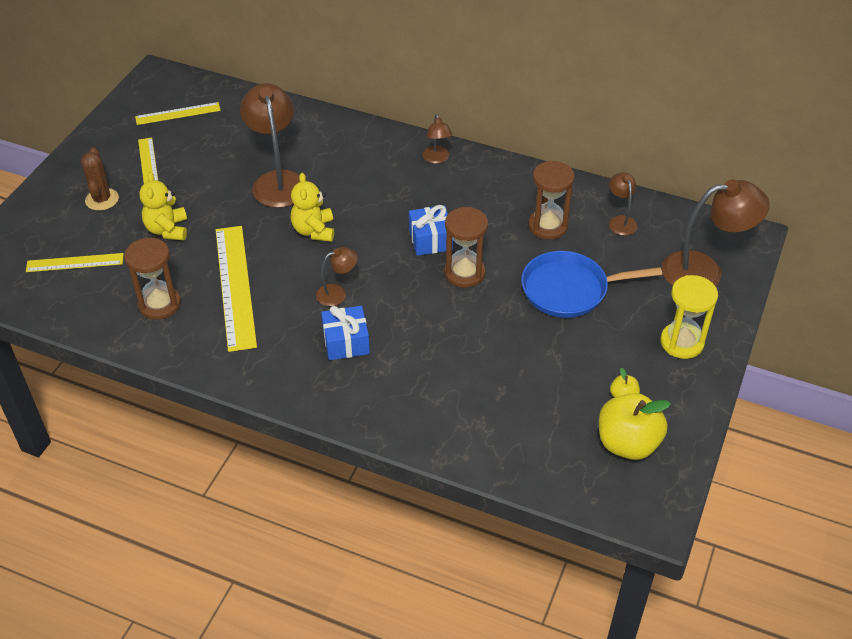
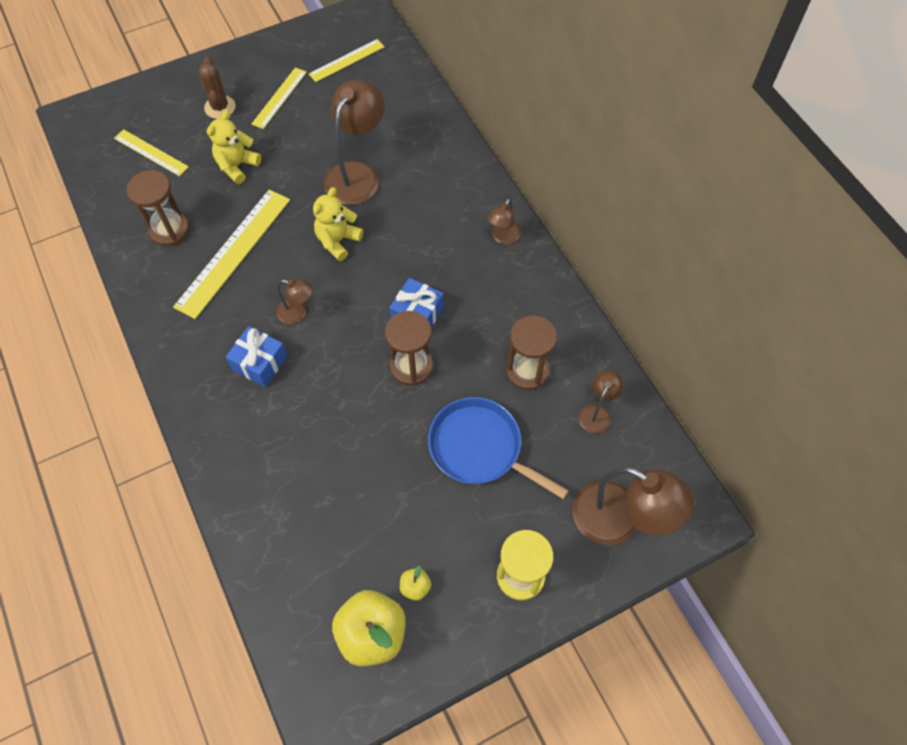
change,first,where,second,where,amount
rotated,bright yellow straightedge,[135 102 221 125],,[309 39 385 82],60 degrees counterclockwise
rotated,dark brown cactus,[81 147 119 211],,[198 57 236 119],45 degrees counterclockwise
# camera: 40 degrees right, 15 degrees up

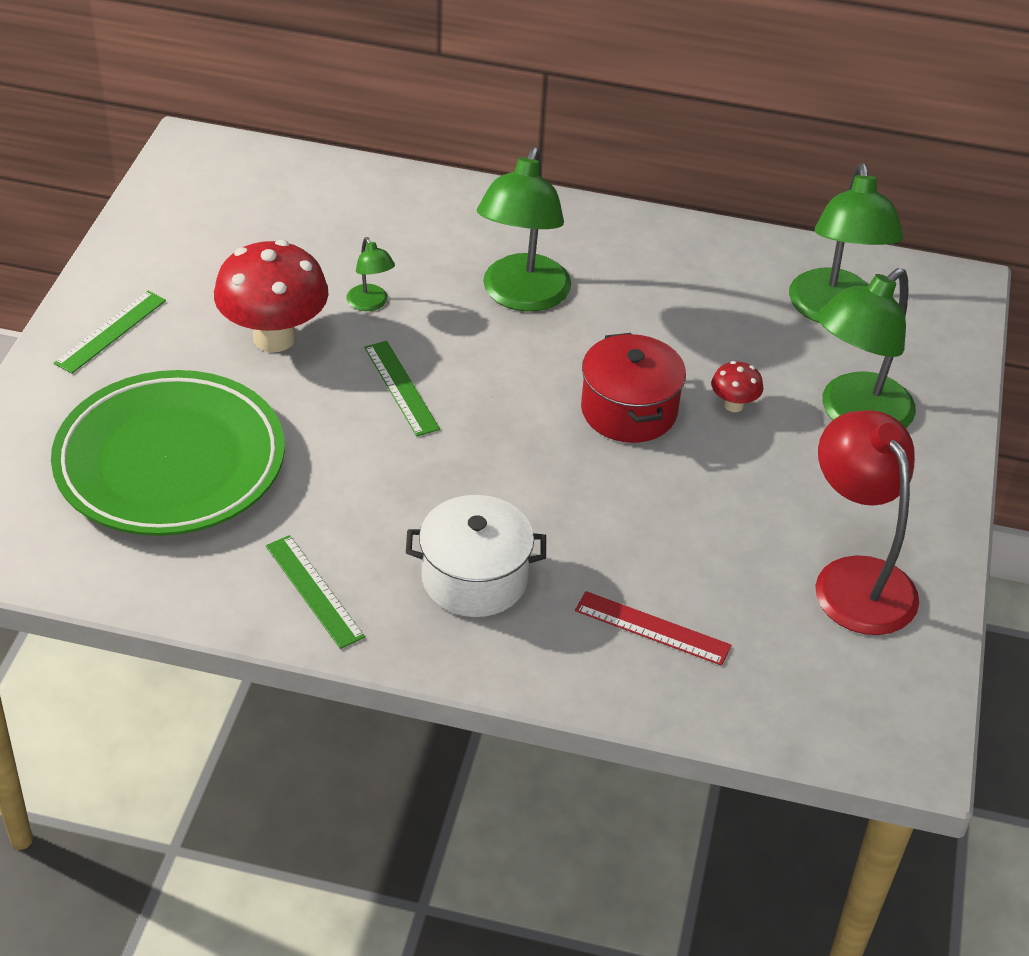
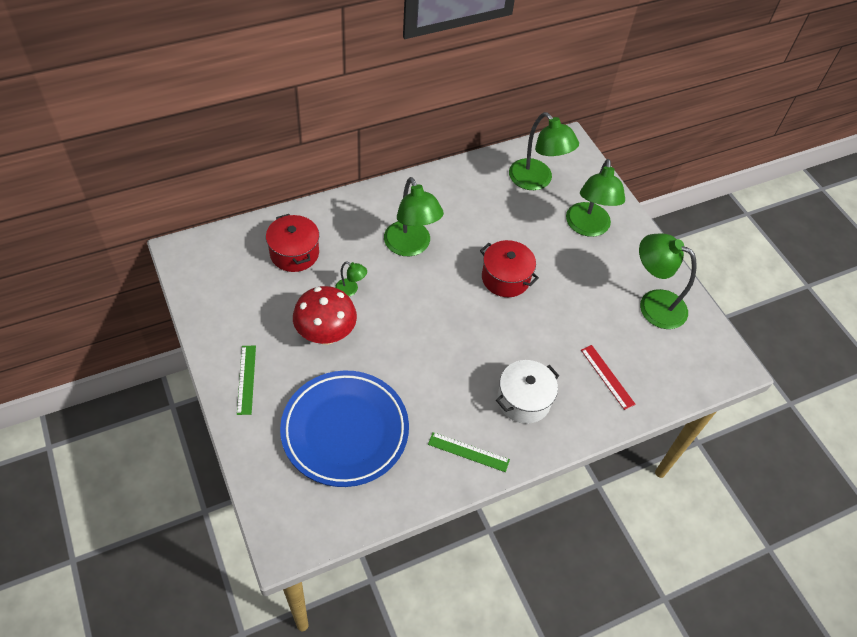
change,first,where,second,where,amount
gone,green straightedge,[364 341 440 436],,,
gone,red fungus,[711 361 763 412],,,
repainted,green dinner plate,[51 370 285 536],cobalt dinner plate,[280 370 409 487],
repainted,red lamp,[815 410 919 635],green lamp,[639 234 696 329],
rotated,red straightedge,[575 591 732 666],,[581 345 635 410],75 degrees clockwise
new,,,red stockpot,[266 214 319 272],
# camera: 40 degrees left, 10 degrees up

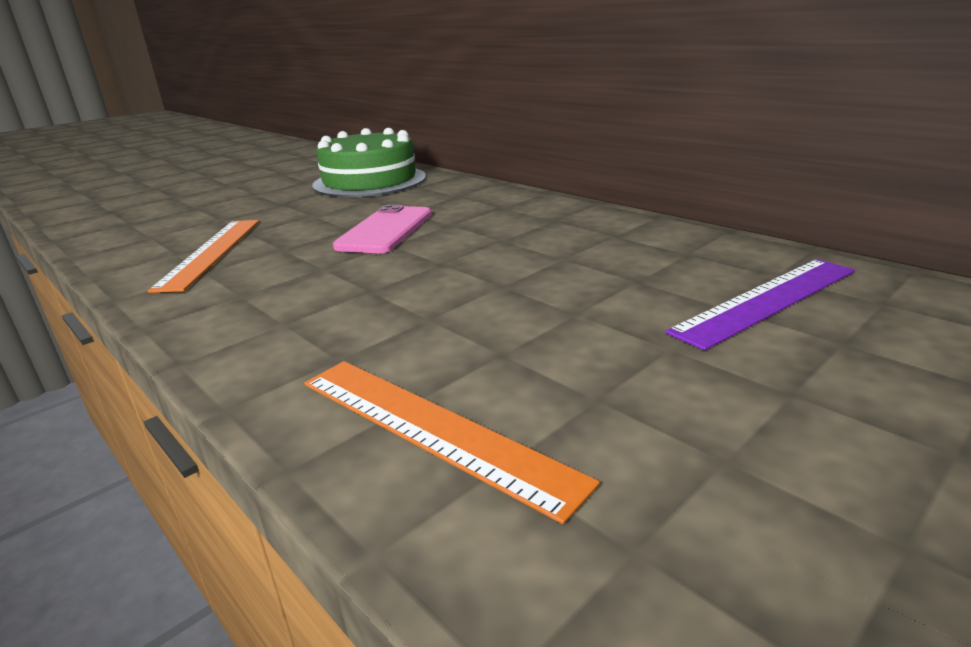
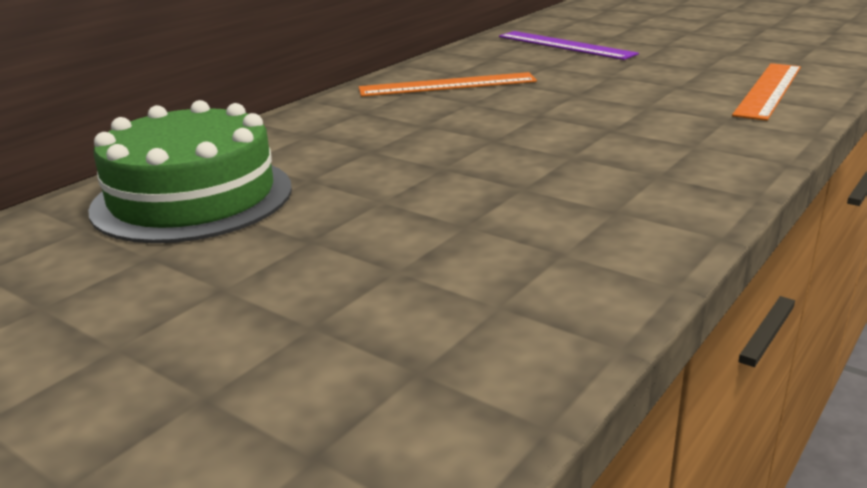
change,first,where,second,where,amount
gone,rosy mobile phone,[333 204 432 253],,,
shifted,orange-coloured straightedge,[148 220 259 293],,[359 72 537 97],
# camera: 100 degrees left, 0 degrees up

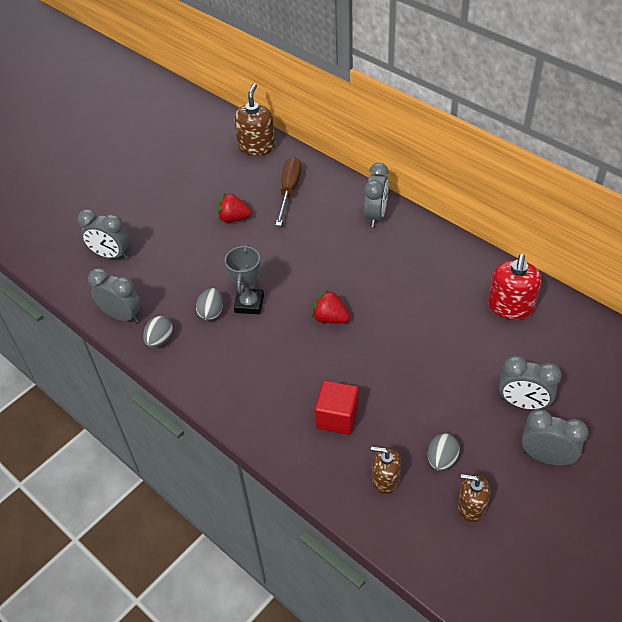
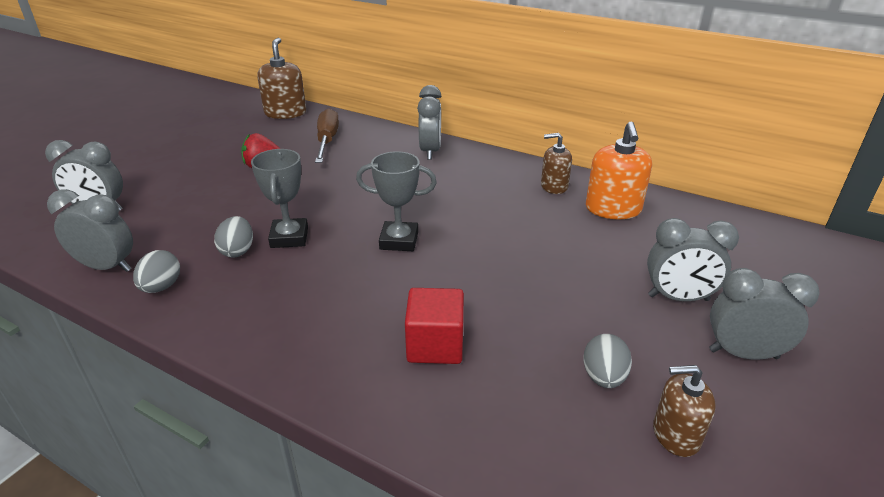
change,first,where,second,where,amount
repainted,red soap pump,[488 254 542 319],orange-coloured soap pump,[586 122 652 219],
swapped,red berry,[312 290 350 323],ash-grey trophy,[356 151 437 251],
shifted,dark brown soap pump,[371 447 401 494],,[541 133 572 194],
# camera: 15 degrees left, 15 degrees down

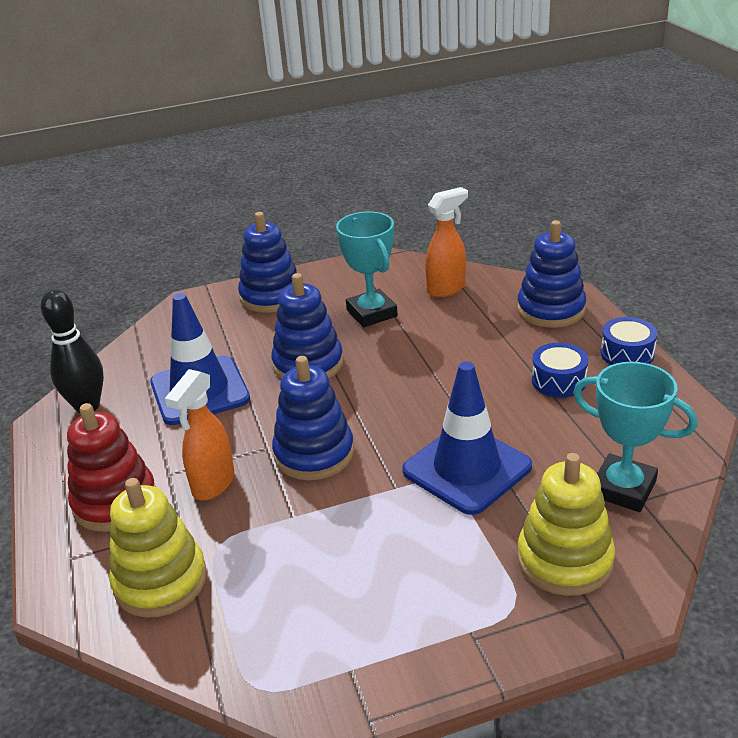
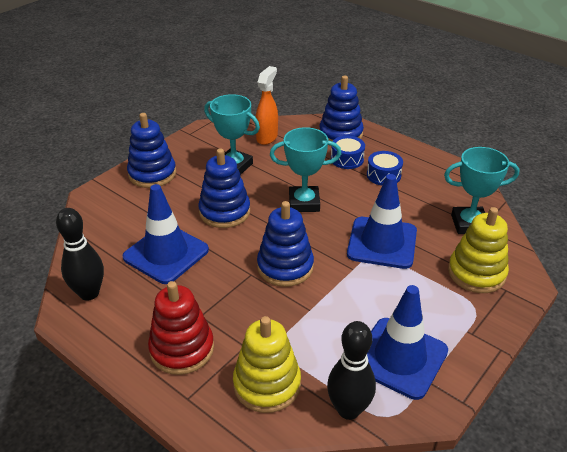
change,first,where,second,where,amount
shifted,cobalt toy drum,[600 317 658 365],,[331 136 365 169],
gone,orange-coloured spray cleaner,[165 369 235 501],,,
new,,,aqua trophy,[270 127 341 212],
new,,,cobalt traffic cone,[367 285 448 400],
new,,,jet-black bowling pin,[327 321 376 420],
# camera: 35 degrees left, 5 degrees up

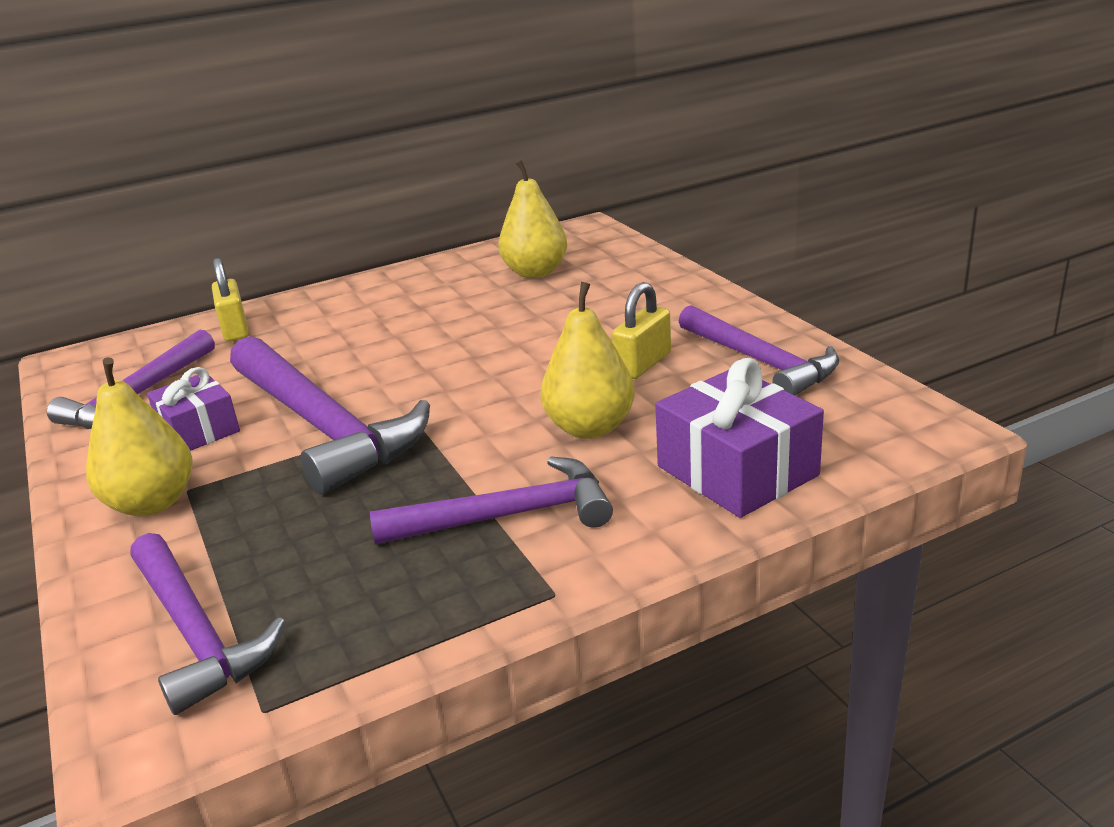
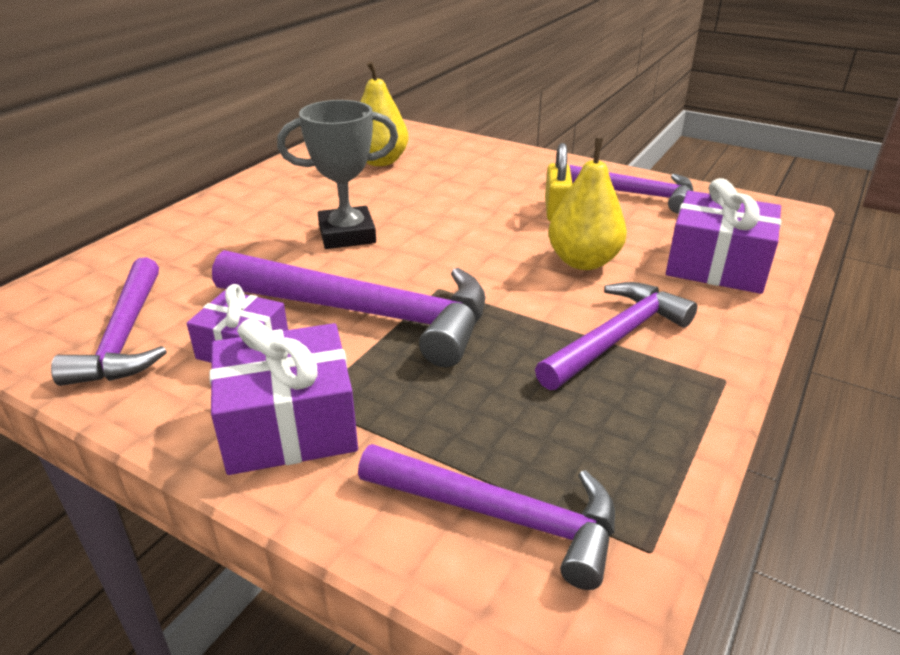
change,first,where,second,where,amount
gone,bright yellow lock,[212 258 249 342],,,
swapped,bright yellow pear fruit,[86 357 193 516],royal purple gift,[209 318 358 475],
new,,,ash-grey trophy,[277 100 398 249],
# camera: 35 degrees left, 5 degrees up

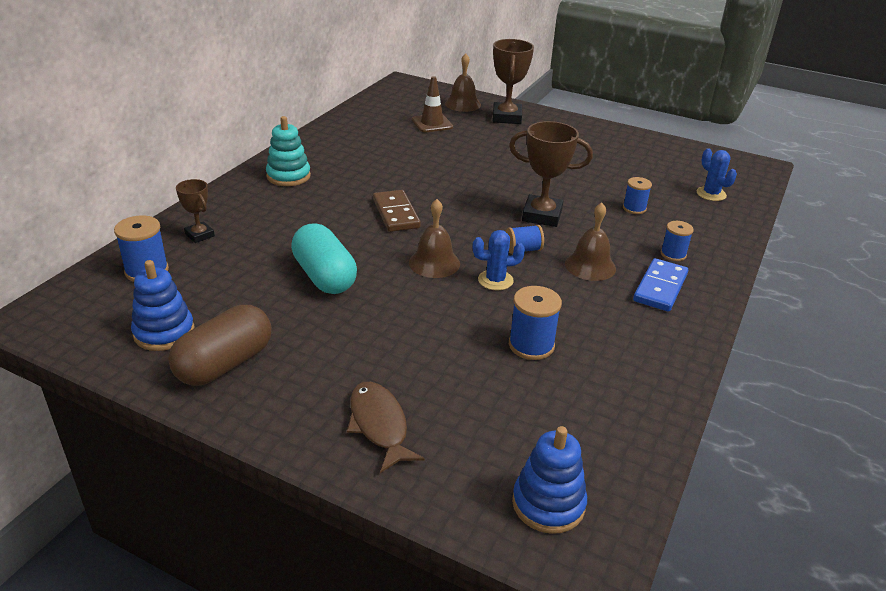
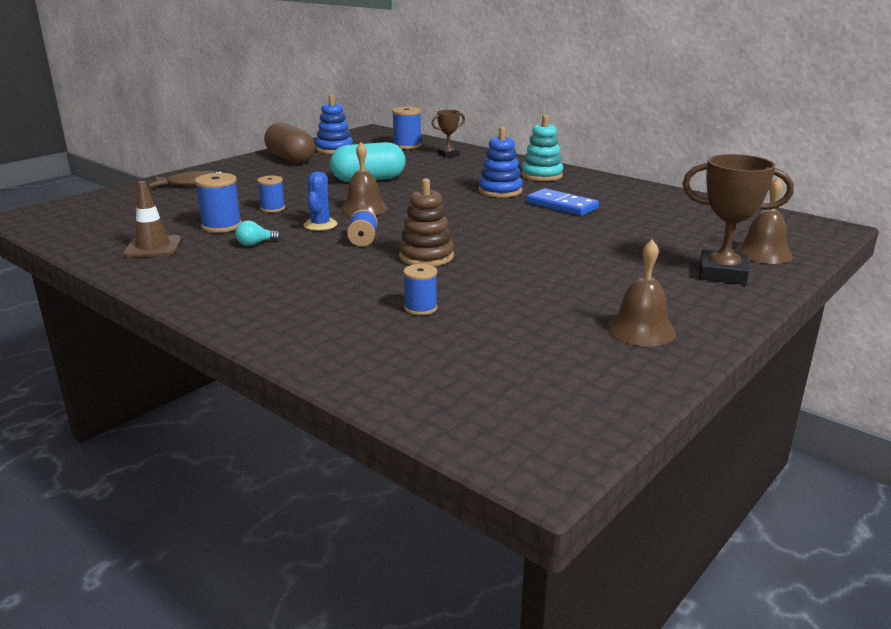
change,first,where,second,where,amount
shifted,dark brown traffic cone,[412 76 453 132],,[123 181 181 258],
swapped,dark brown trophy,[509 121 593 227],dark brown stacking rings,[399 178 454 266],
gone,cobalt cactus,[697 148 737 201],,,
gone,dark brown domino,[373 190 421 232],,,
shifted,dark brown hand bell,[565 203 616 281],,[606 240 676 346],
shifted,cobalt reel of thread,[661 221 694 261],,[257 176 285 213],
shifted,cobalt domino,[633 258 688 312],,[526 188 599 216],
shifted,cobalt stacking rings,[512 426 587 534],,[478 127 523 198],
new,,,aqua bulb,[235 221 280 246],
# camera: 105 degrees right, 10 degrees down

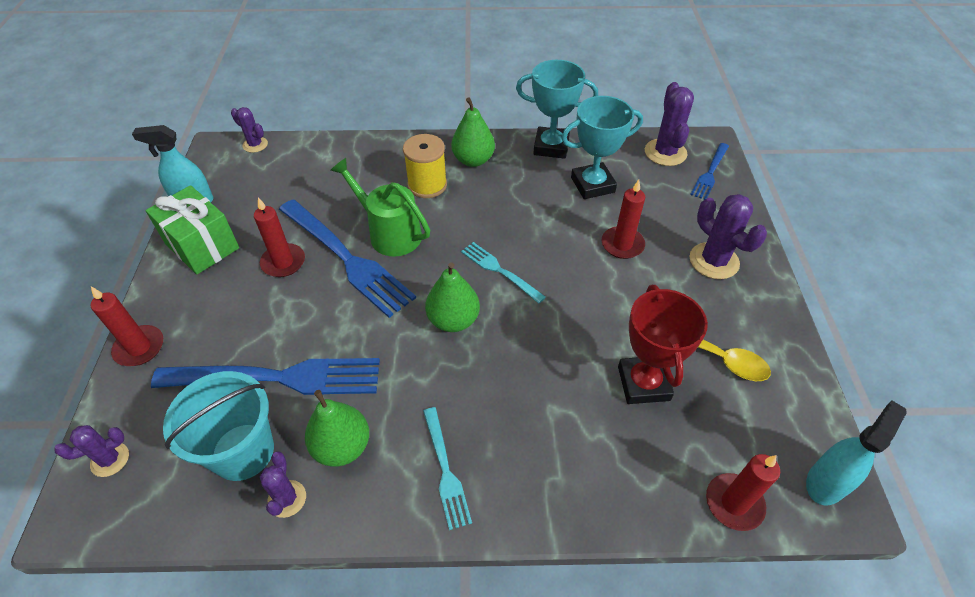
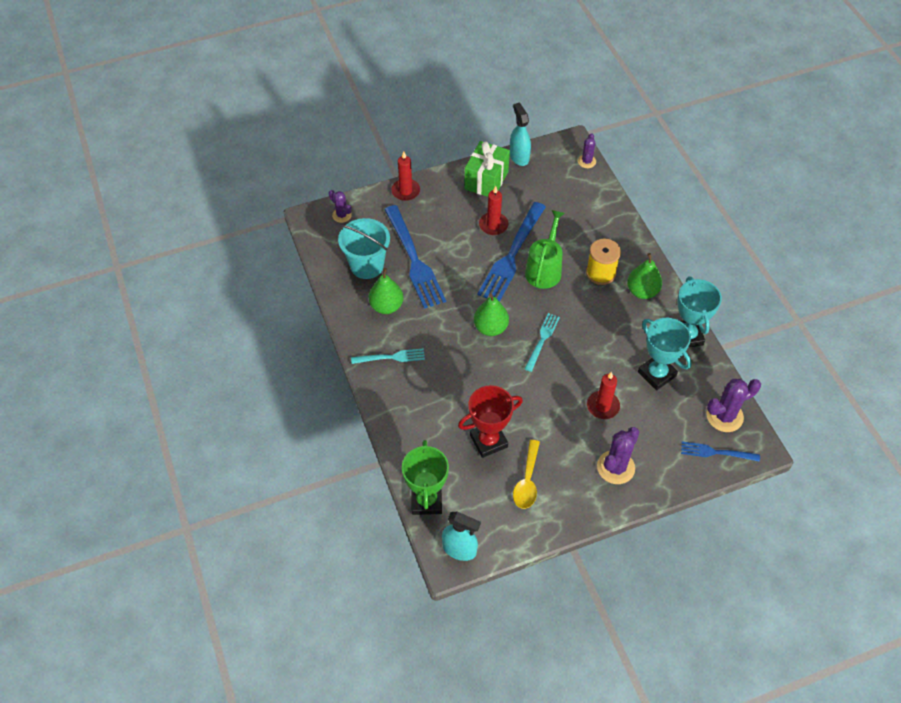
change,first,where,second,where,amount
rotated,aqua dinner fork,[423 407 472 530],,[351 348 425 364],150 degrees counterclockwise
gone,royal purple cactus,[260 451 306 518],,,
swapped,red candle,[706 454 780 531],green trophy,[402 440 449 515],
# camera: 70 degrees right, 5 degrees up

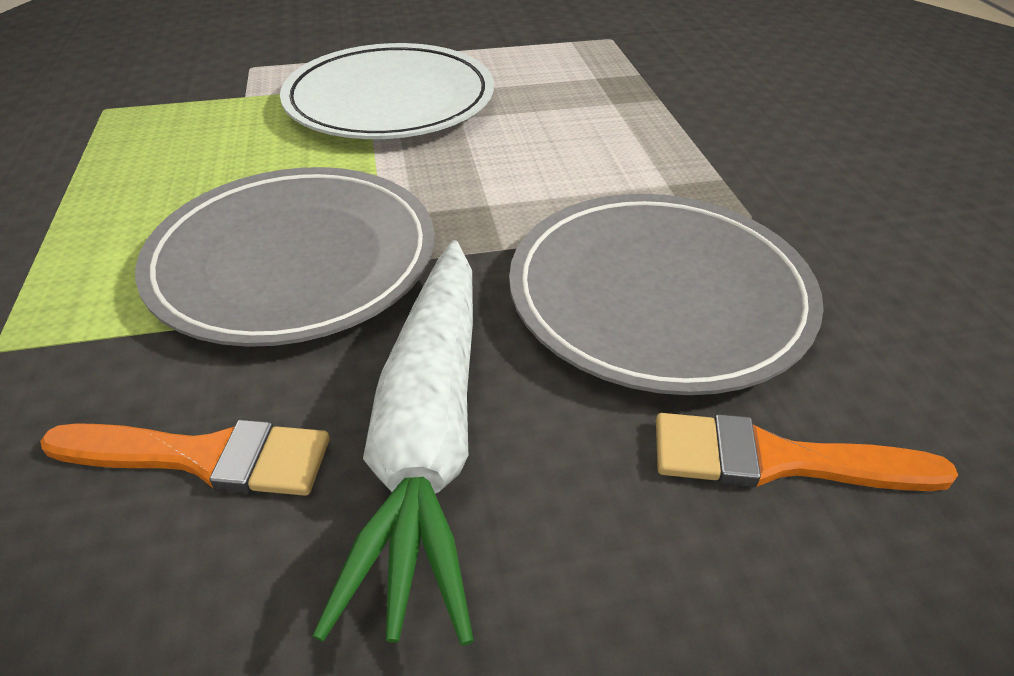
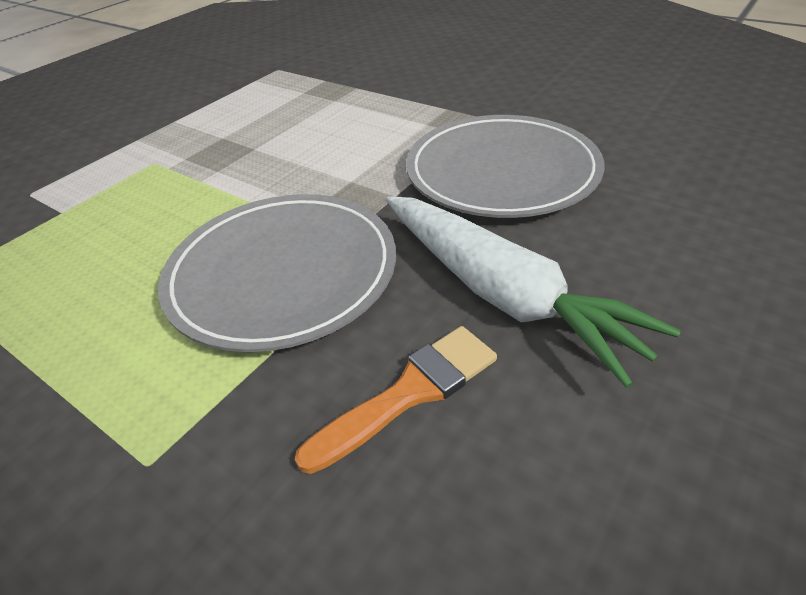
change,first,where,second,where,amount
gone,snow-white dinner plate,[280 43 494 139],,,
gone,orange-coloured paintbrush,[656 413 958 491],,,
# camera: 40 degrees left, 0 degrees up

